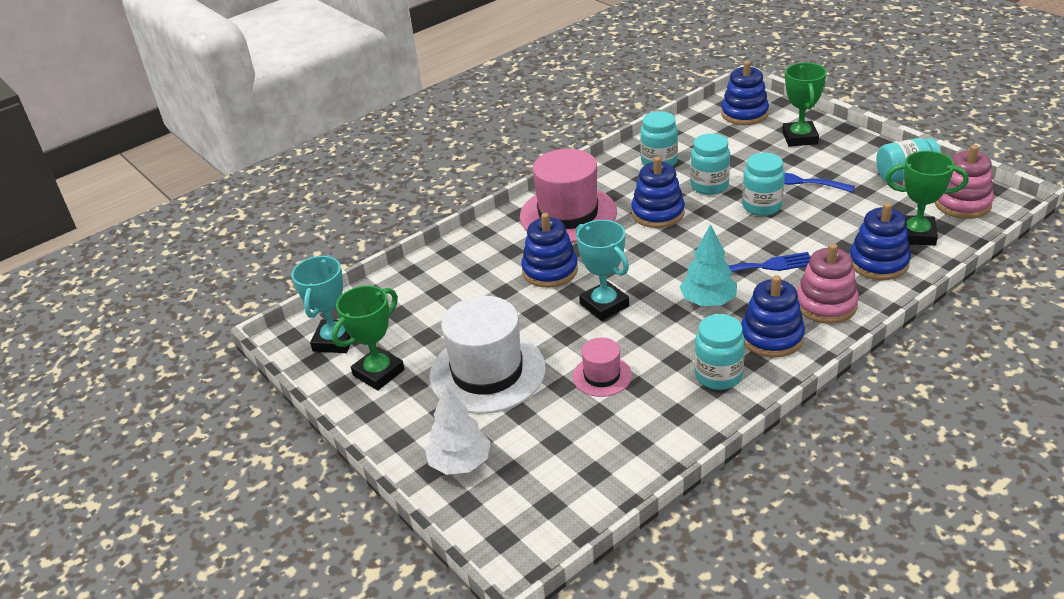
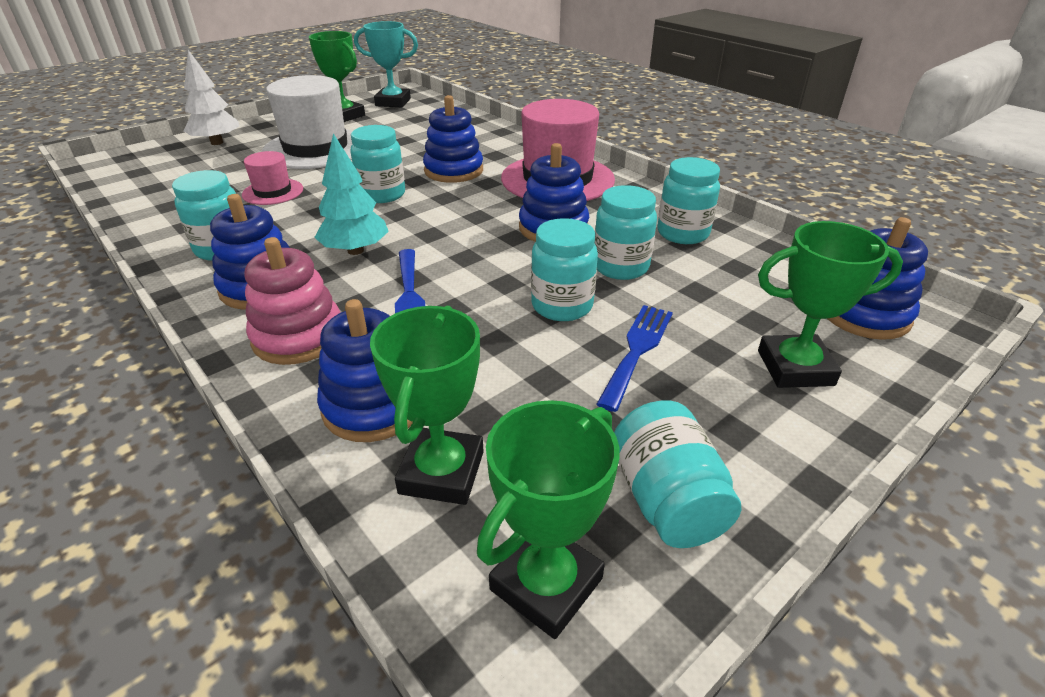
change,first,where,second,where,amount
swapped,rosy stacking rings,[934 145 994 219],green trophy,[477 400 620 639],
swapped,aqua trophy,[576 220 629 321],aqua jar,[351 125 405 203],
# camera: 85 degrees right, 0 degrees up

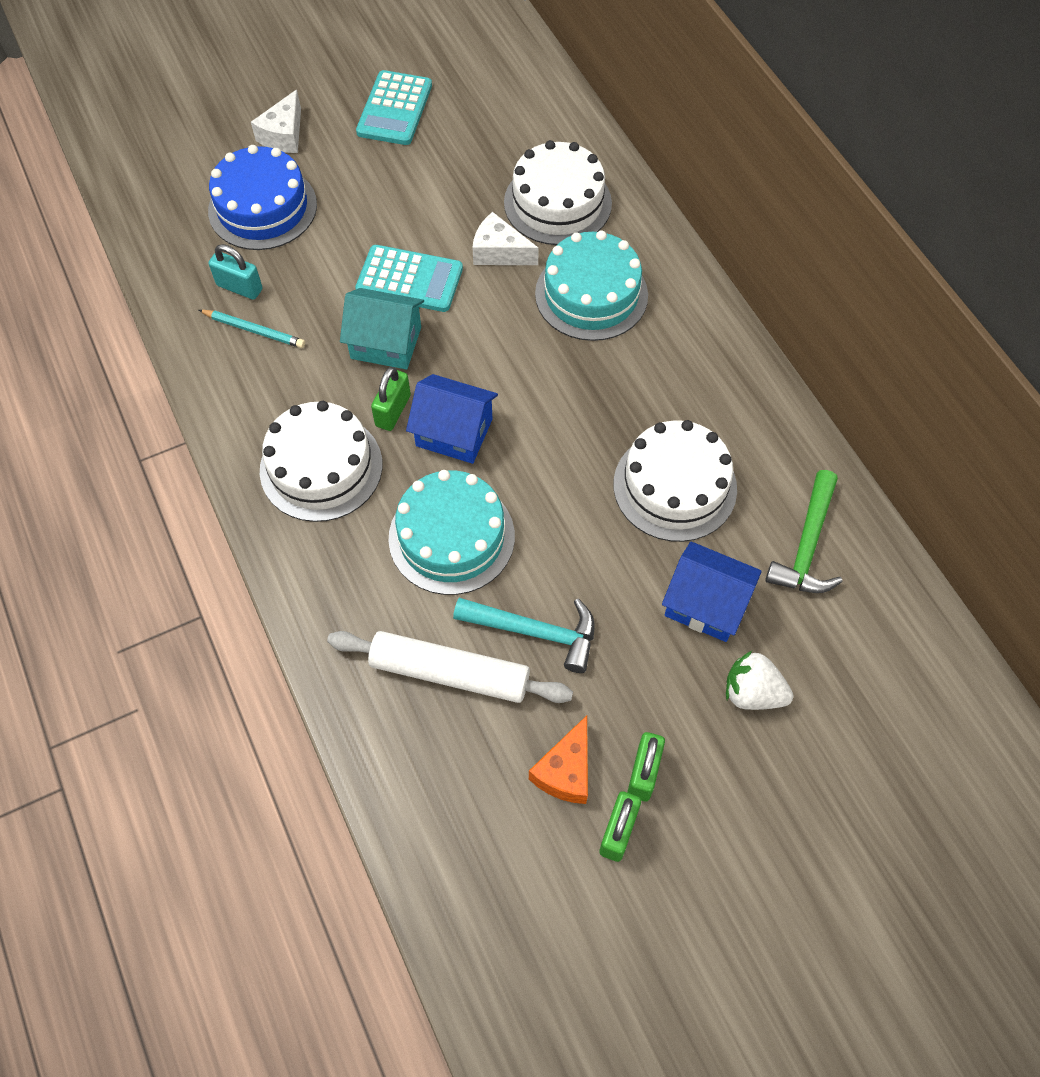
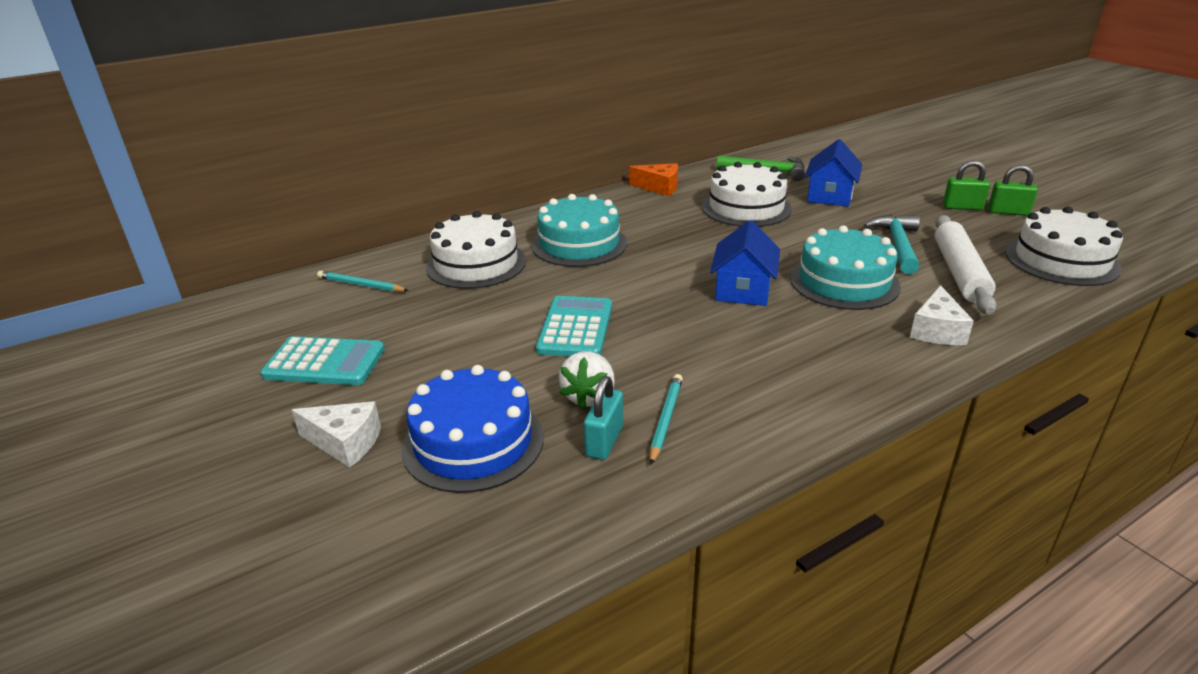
change,first,where,second,where,amount
shifted,snow-white piece of cheese,[472 212 539 265],,[910 285 974 345],
gone,aqua toy house,[340 288 424 370],,,
gone,green lock,[371 367 411 431],,,
shifted,snow-white layer cake,[260 401 382 522],,[1006 206 1123 286],
shifted,snow-white berry,[726 651 793 710],,[559 351 615 409],
shifted,orange-coloured piece of cheese,[529 715 588 804],,[629 163 678 196],
new,,,aqua wooden pencil,[317 271 409 292],
# camera: 95 degrees left, 30 degrees down

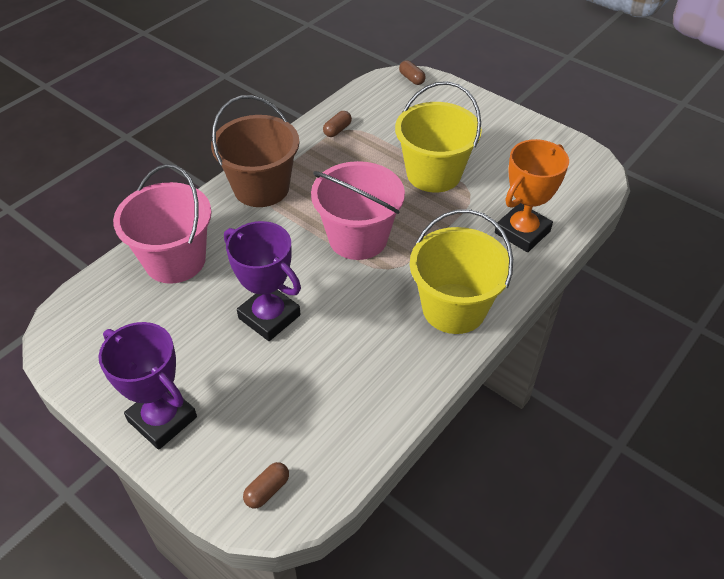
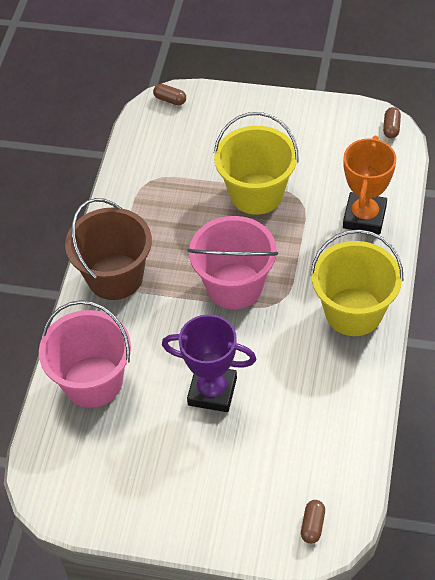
change,first,where,second,where,amount
shifted,dark brown capsule,[323 111 352 137],,[383 107 401 138],
gone,royal purple trophy,[98 322 197 450],,,
# camera: 25 degrees left, 5 degrees up

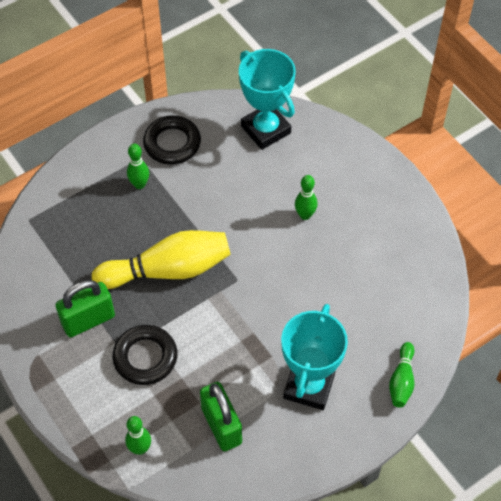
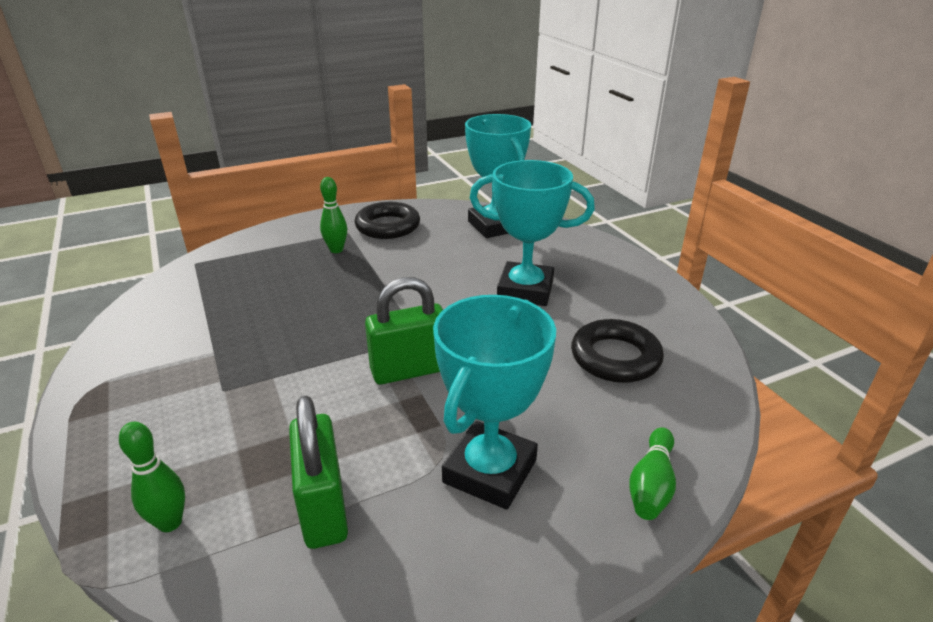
change,first,where,second,where,amount
swapped,green bowling pin,[295 175 318 220],aqua trophy,[470 160 595 306],
gone,bright yellow bowling pin,[92 230 231 289],,,
shifted,green lock,[56 280 115 337],,[365 277 443 384],
shifted,jet-black torus,[112 325 177 385],,[571 319 664 383],
# camera: 10 degrees right, 25 degrees down

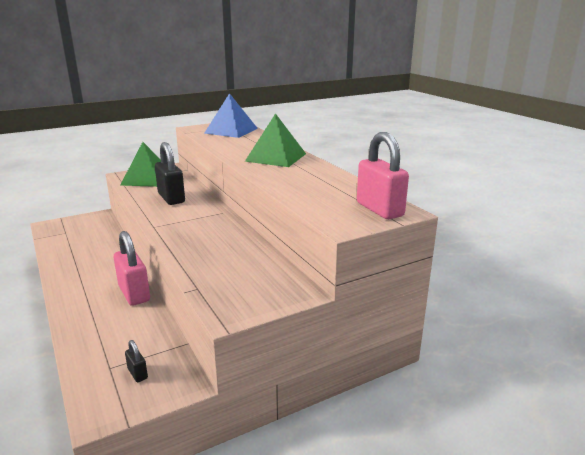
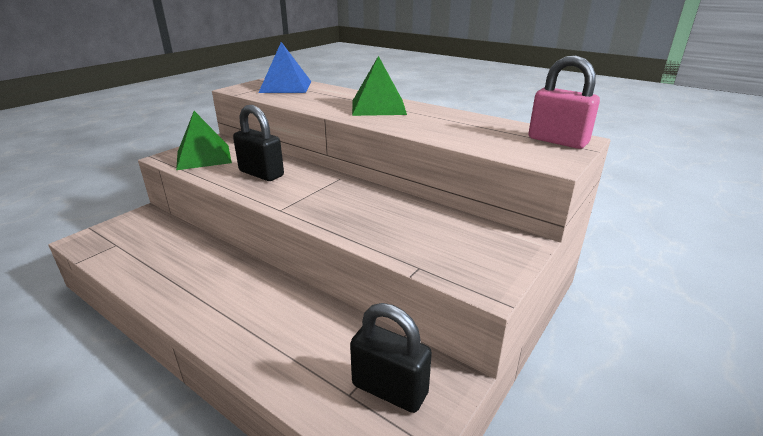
change,first,where,second,where,amount
gone,rosy lock,[114 231 150 306],,,
scaled,jet-black lock,[125 340 148 382],,[350 303 432 413],x2.16
# camera: 25 degrees left, 5 degrees up

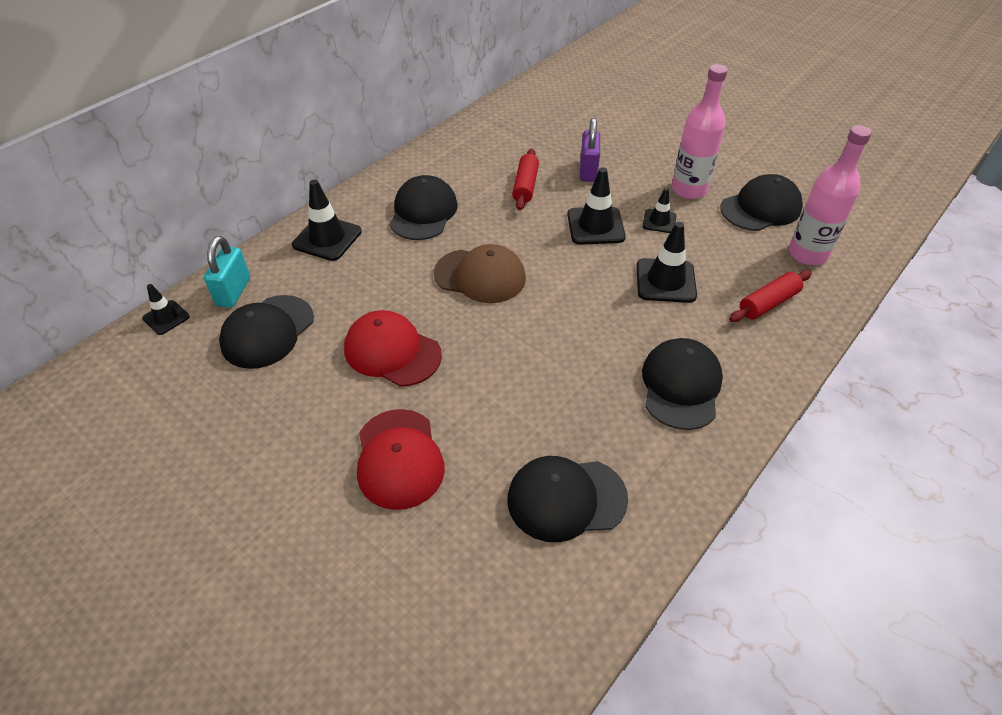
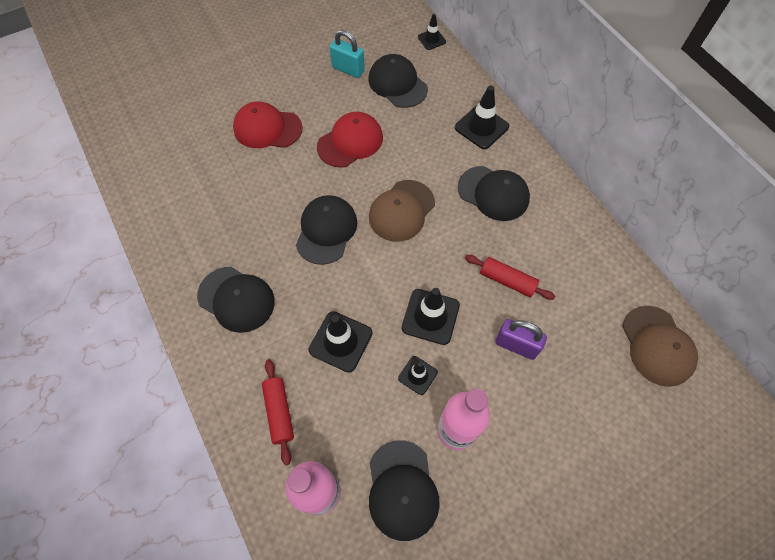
change,first,where,second,where,amount
shifted,aqua lock,[204 236 250 308],,[330 30 365 78],
shifted,jet-black cap,[507 456 628 542],,[296 195 357 265],
new,,,dark brown cap,[622 306 698 387],
# camera: 110 degrees right, 15 degrees up

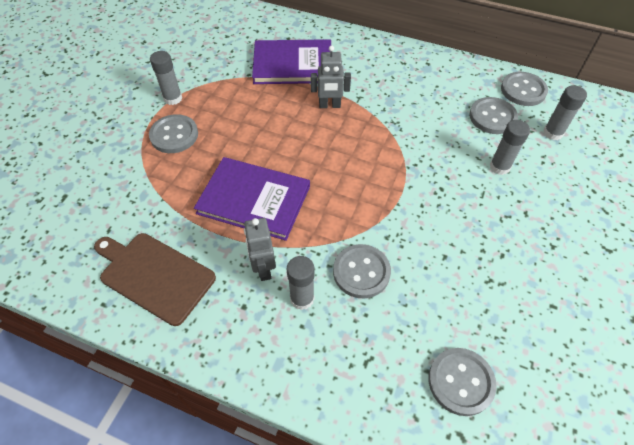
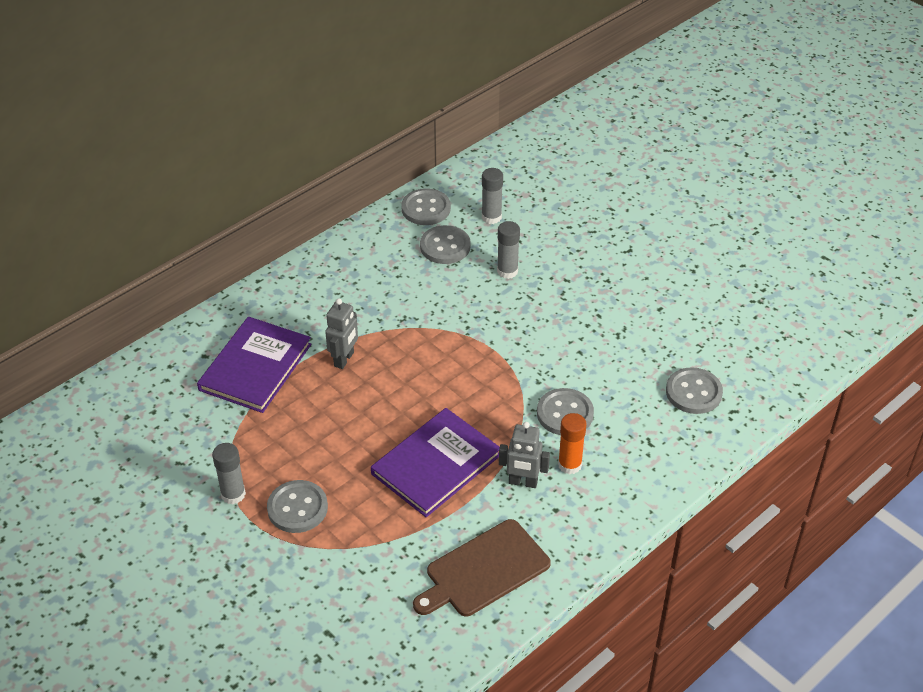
change,first,where,second,where,amount
repainted,ash-grey stick of glue,[287 256 314 310],orange-coloured stick of glue,[558 413 587 474],
# camera: 65 degrees left, 10 degrees down

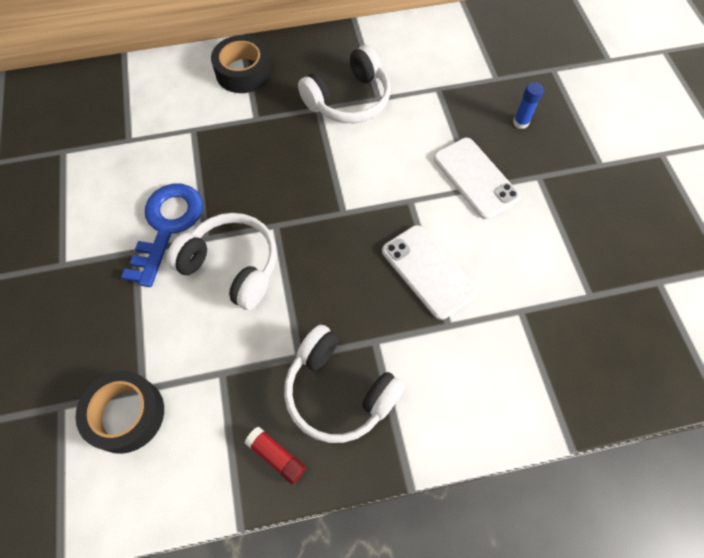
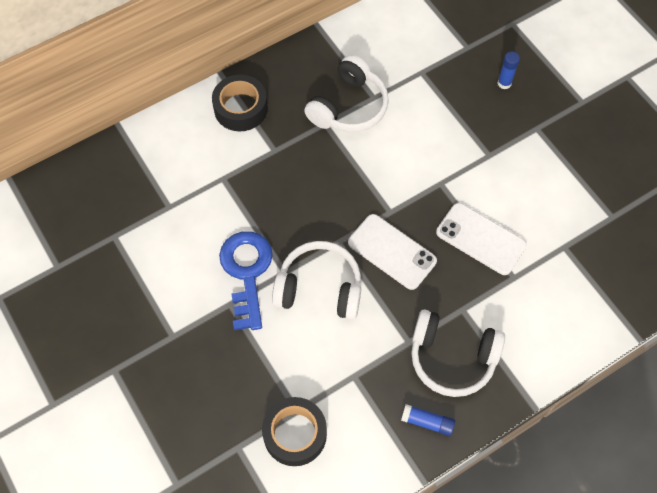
change,first,where,second,where,amount
shifted,snow-white mobile phone,[434 138 520 219],,[348 214 437 290],
repainted,red stick of glue,[245 426 306 485],cobalt stick of glue,[401 404 455 436],
# camera: 20 degrees left, 0 degrees up

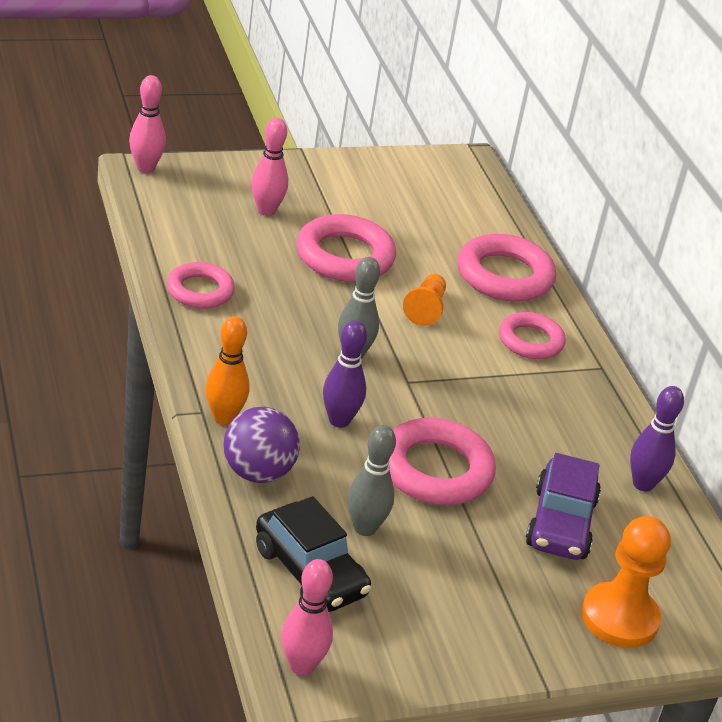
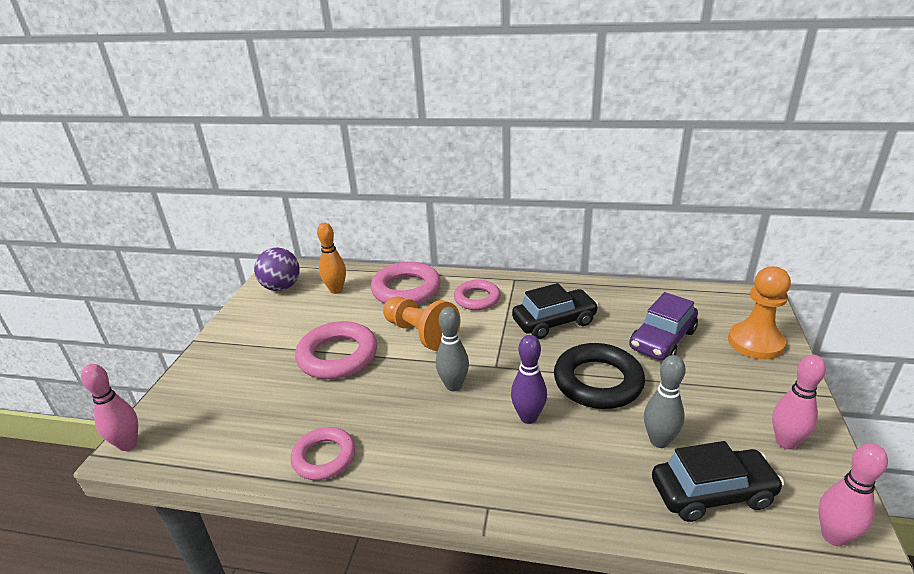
change,first,where,second,where,amount
shifted,rosy bowling pin,[251 118 288 216],,[772 355 826 449],
scaled,orange-coloured pawn,[403 274 446 326],,[383 297 460 351],x1.63
shifted,orange-coloured bowling pin,[206 316 250 425],,[317 223 346 294],
gone,royal purple bowling pin,[630 386 684 492],,,
shifted,royal purple play ball,[223 407 300 483],,[254 248 300 291],
repainted,rosy torus,[389 417 496 505],jet-black torus,[554 343 645 409],
rotated,royal purple automobile,[526 453 601 560],,[629 292 698 360],90 degrees clockwise
new,,,jet-black automobile,[512 283 599 339],
# camera: 55 degrees left, 5 degrees down

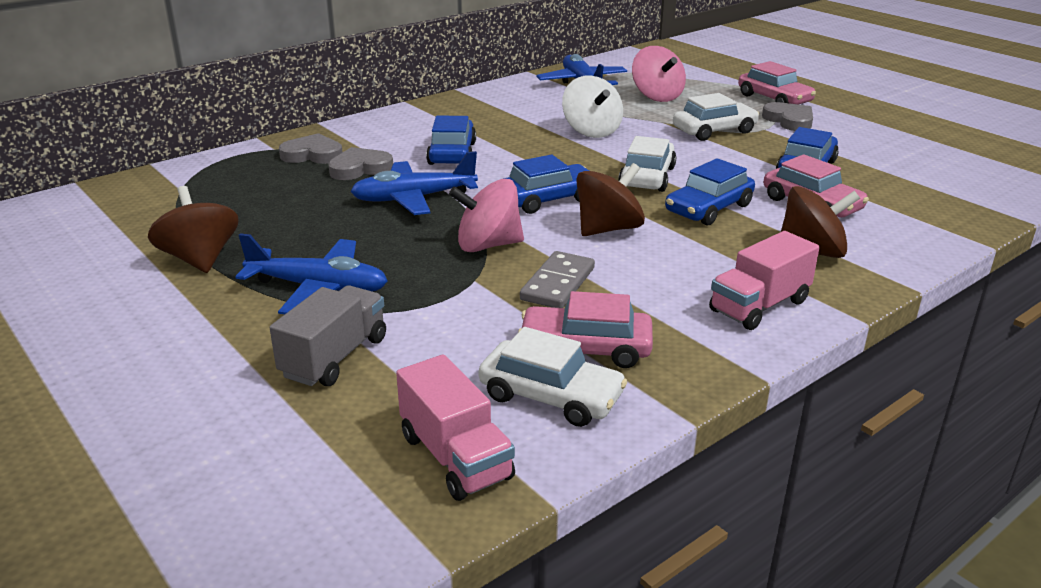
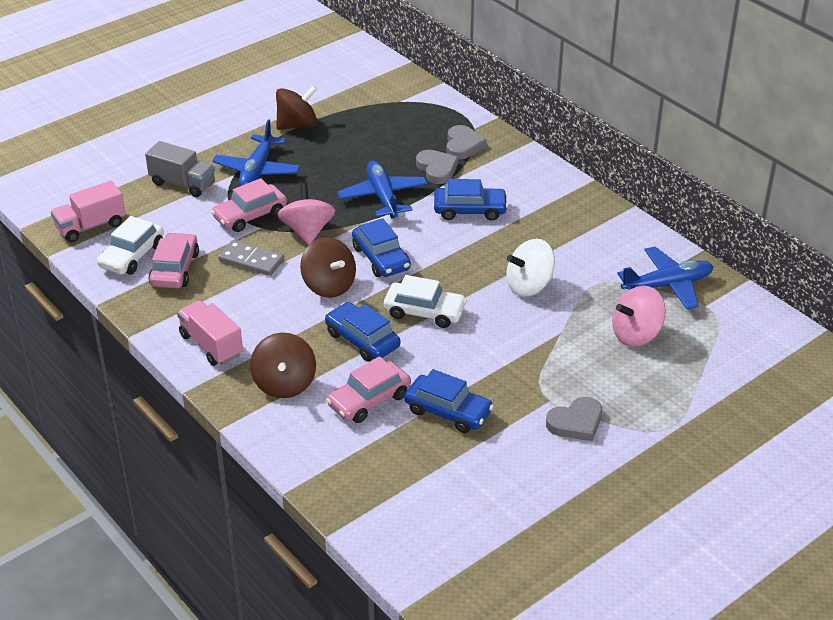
change,first,where,second,where,amount
shifted,rosy automobile,[738 61 816 105],,[211 178 287 232],
gone,snow-white automobile,[673 93 760 141],,,
# camera: 90 degrees right, 10 degrees up

